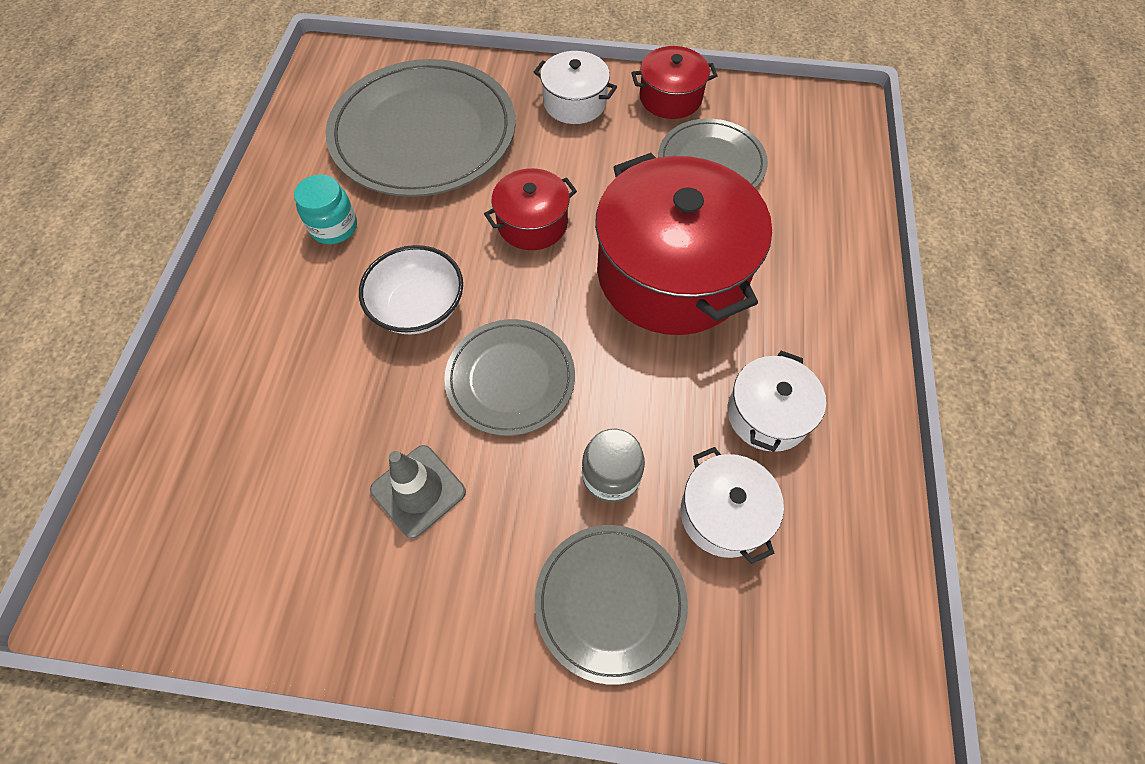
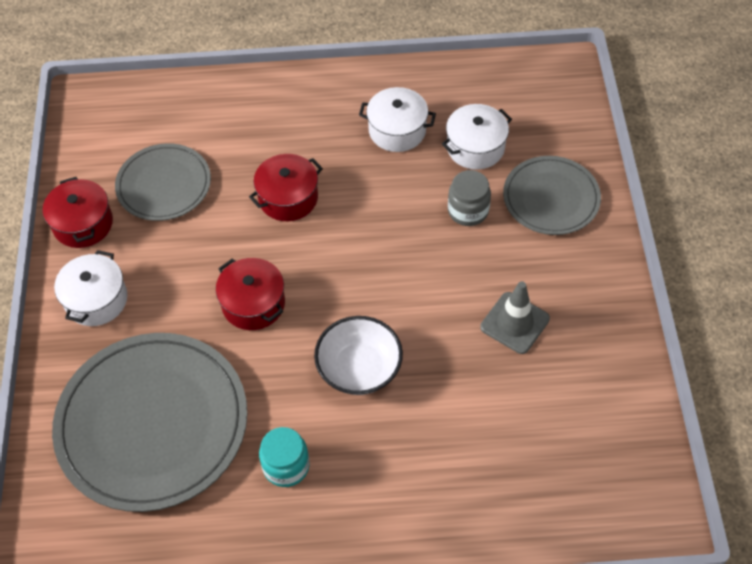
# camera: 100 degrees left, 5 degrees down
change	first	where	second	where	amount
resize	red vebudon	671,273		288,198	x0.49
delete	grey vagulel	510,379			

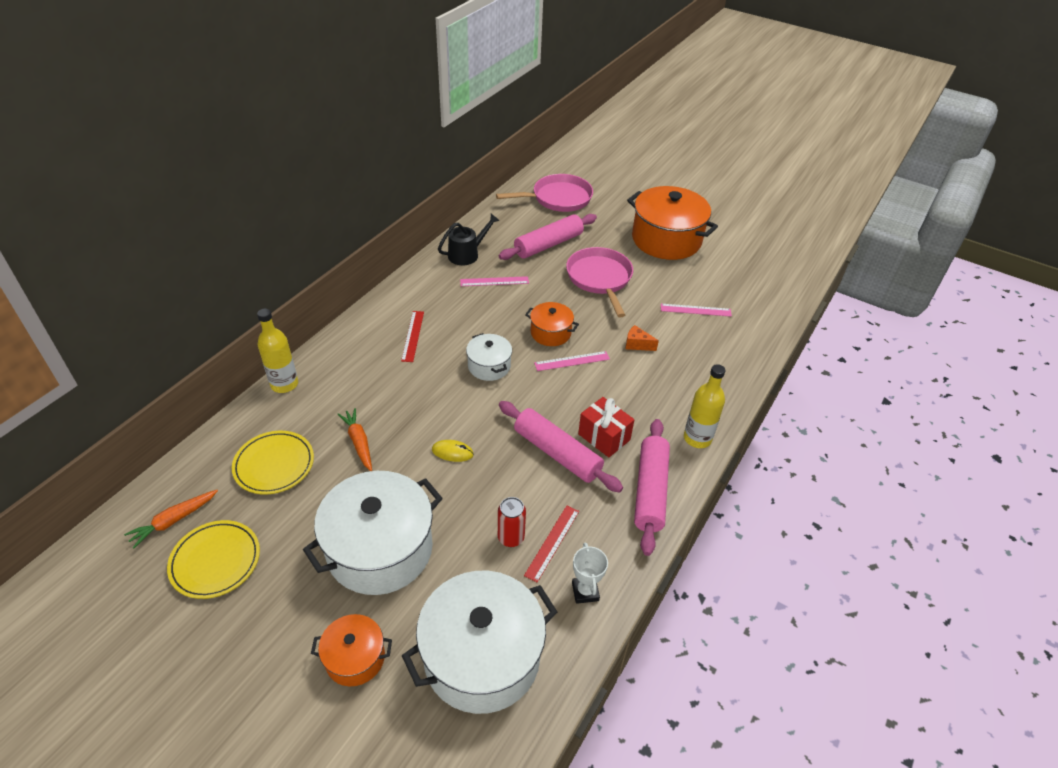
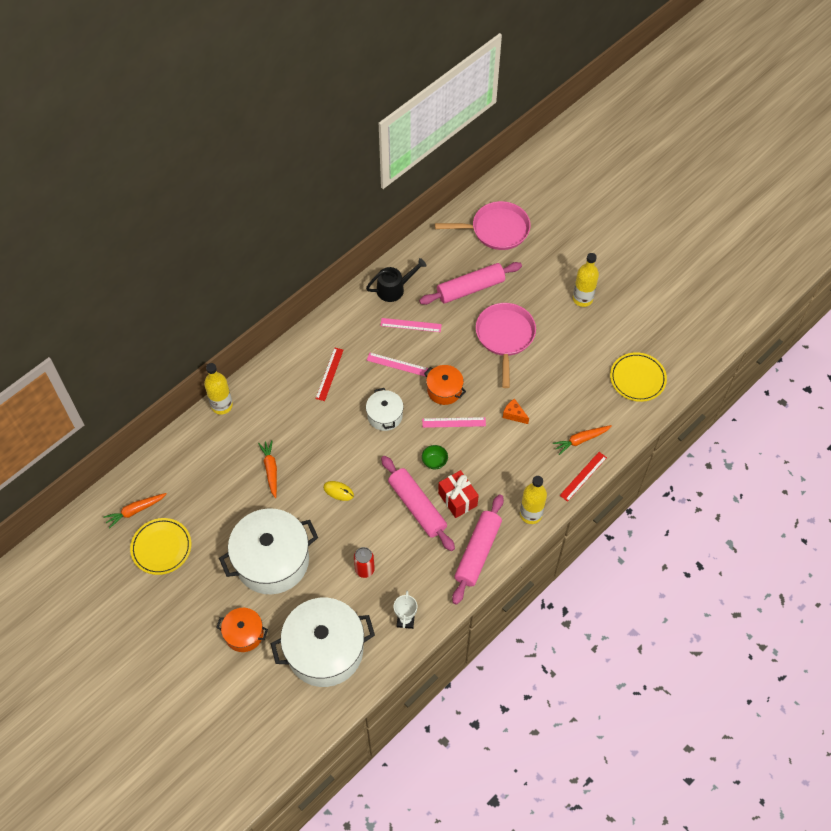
# camera: 15 degrees right, 15 degrees up
change	first	where	second	where	amount
move	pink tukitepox	695,310		397,364	
insert			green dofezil	434,462	
insert			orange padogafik	581,440	
move	red tukitepox	552,542		583,476	
replace	orange vebudon	666,239	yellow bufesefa	582,299	
move	yellow vagulel	274,465		637,378	

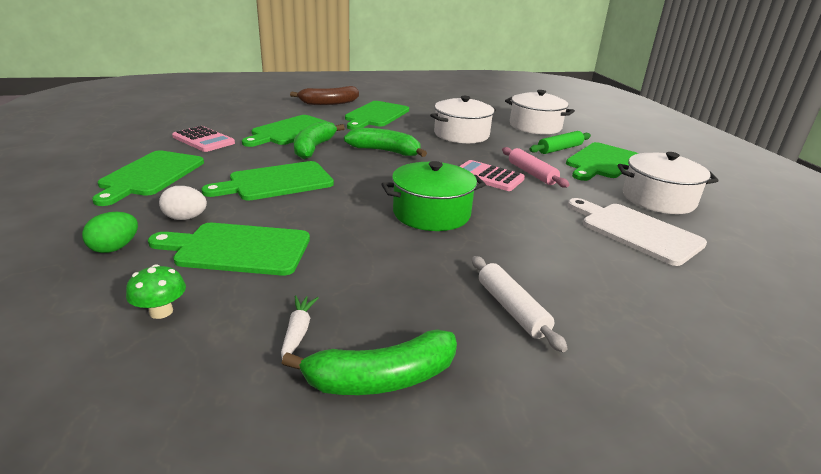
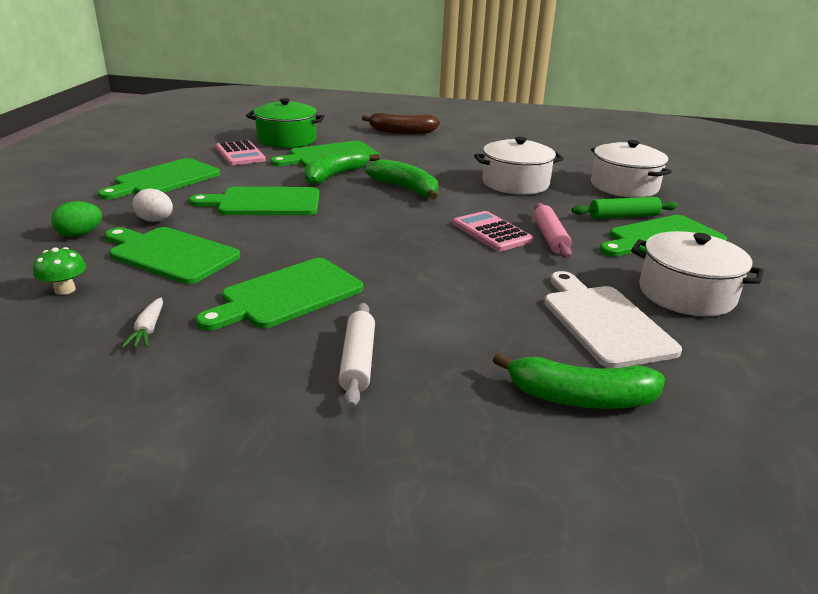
# camera: 25 degrees right, 0 degrees up
change	first	where	second	where	amount
rotate	white padogafik	298,331		148,330	150 degrees clockwise
move	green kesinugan	376,115		287,295	
move	green vebudon	431,213		287,139	
move	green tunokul	381,378		580,398	

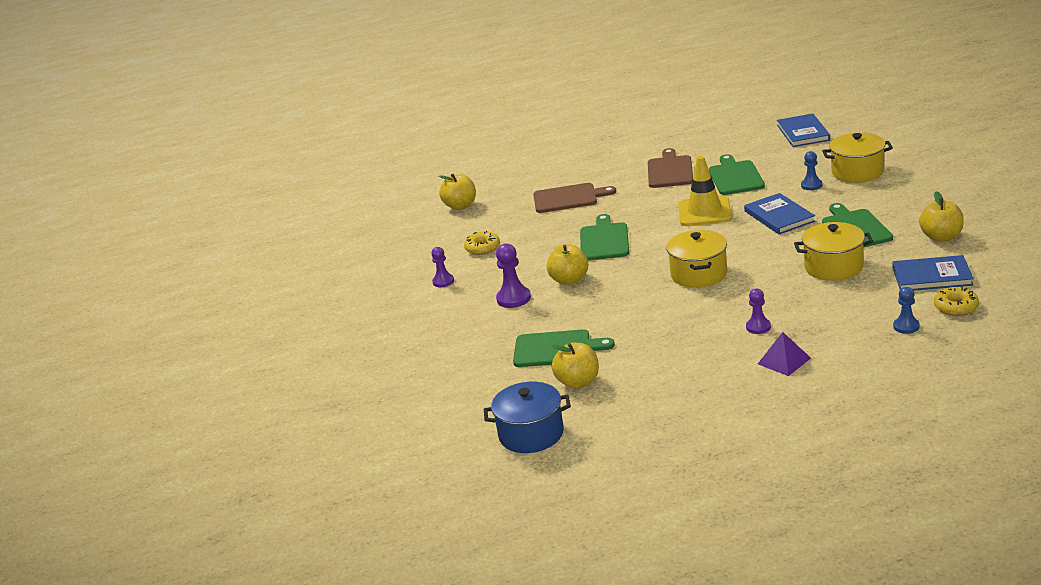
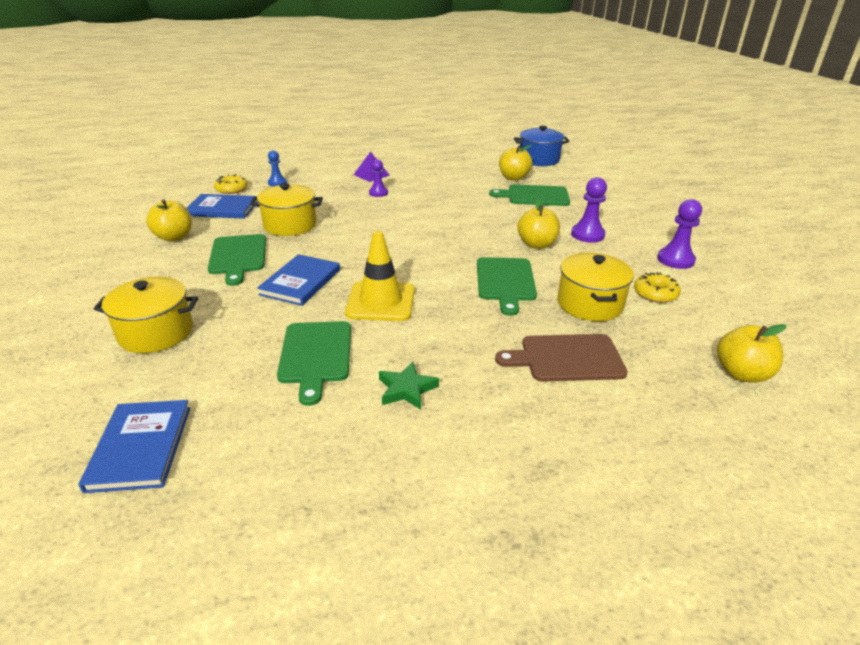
# camera: 175 degrees right, 5 degrees up
change	first	where	second	where	amount
rotate	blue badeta	779,216		300,282	45 degrees clockwise
replace	brown kesinugan	670,171	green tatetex	407,389	
move	yellow vebudon	699,274		589,304	
resize	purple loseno	443,281		675,260	x1.53
delete	blue loseno	811,185			

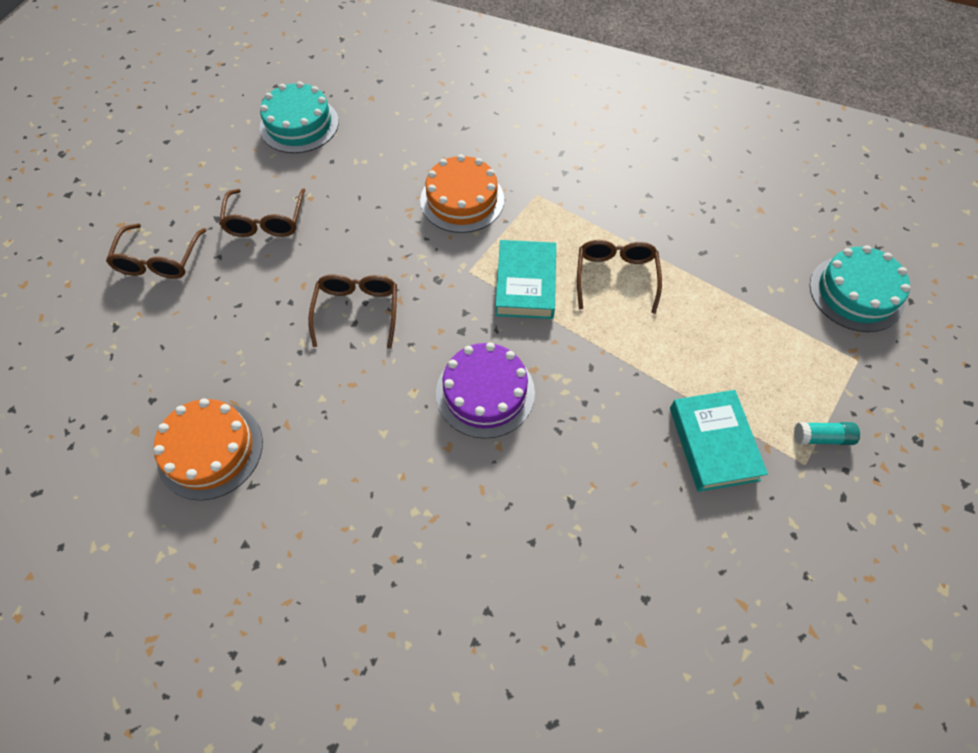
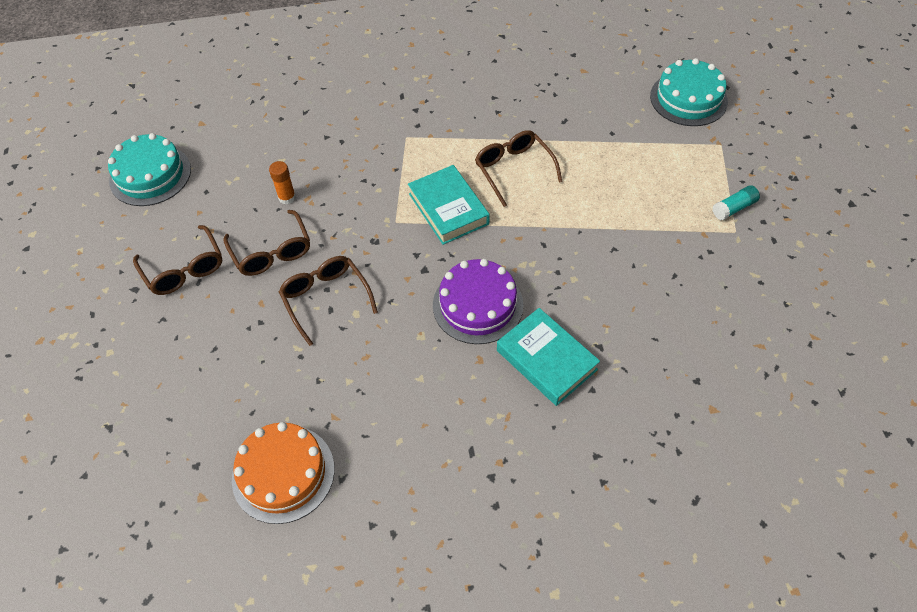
# camera: 30 degrees left, 5 degrees down
change	first	where	second	where	amount
move	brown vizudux	159,261		272,252	
insert			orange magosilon	287,197	
move	turquoise badeta	713,443		546,360	
delete	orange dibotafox	462,200			

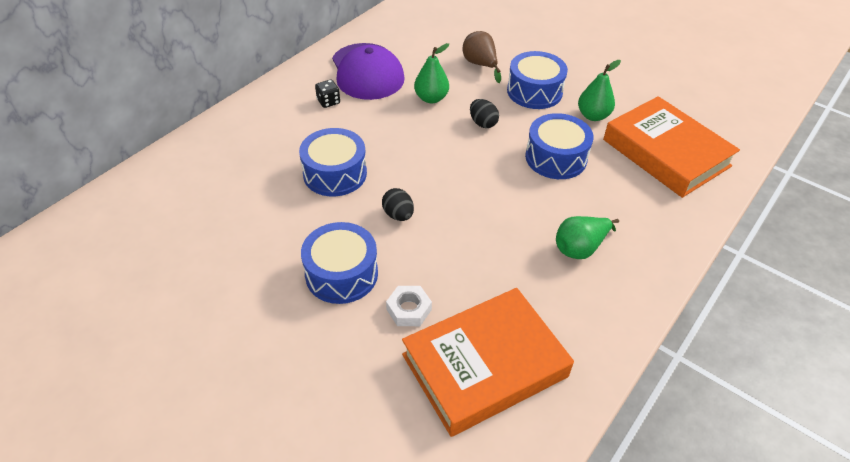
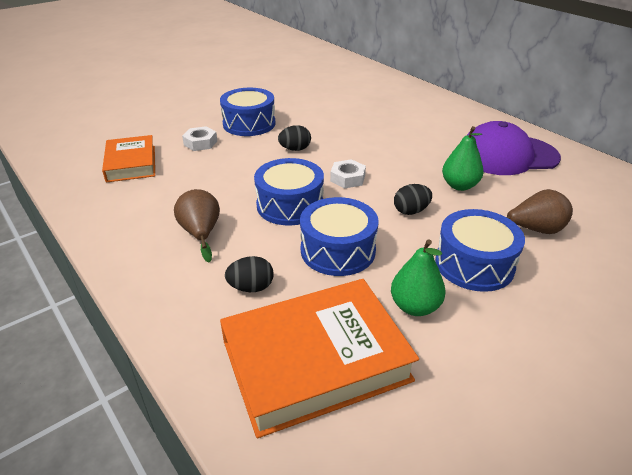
# camera: 105 degrees right, 10 degrees down
change	first	where	second	where	amount
resize	orange badeta	484,365		131,163	x0.62
recolor	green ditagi	580,248	brown ditagi	201,233	
insert			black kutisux	251,287	
move	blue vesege	335,173		290,205	
insert			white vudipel	347,178	
delete	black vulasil	328,102			

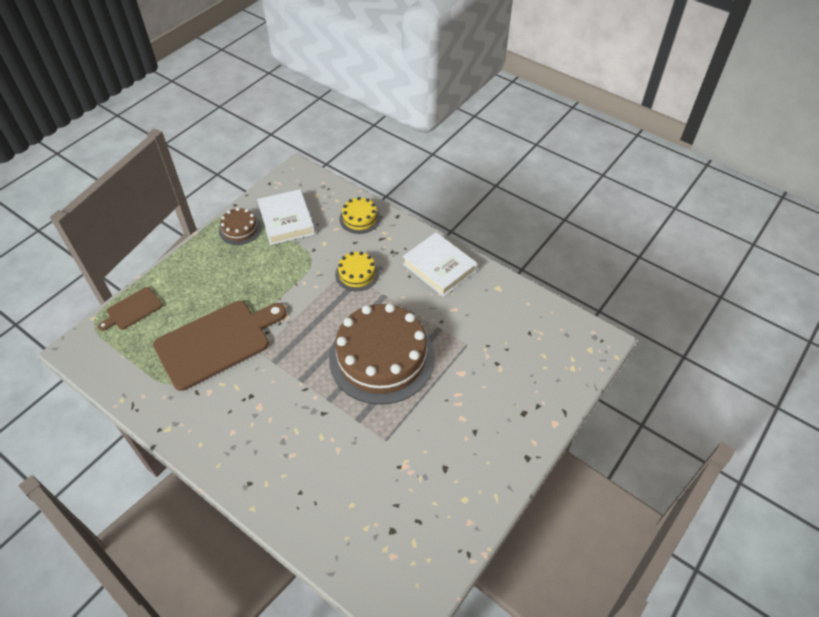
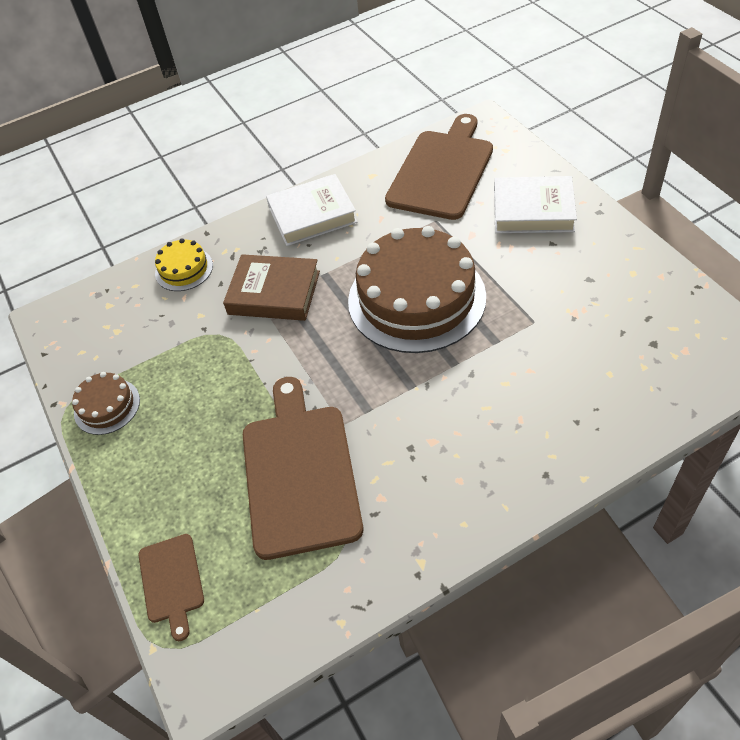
# camera: 60 degrees left, 0 degrees up
change	first	where	second	where	amount
replace	yellow dibotafox	357,274	brown badeta	274,292	
insert			brown kesinugan	442,171	
move	white badeta	286,220		533,210	

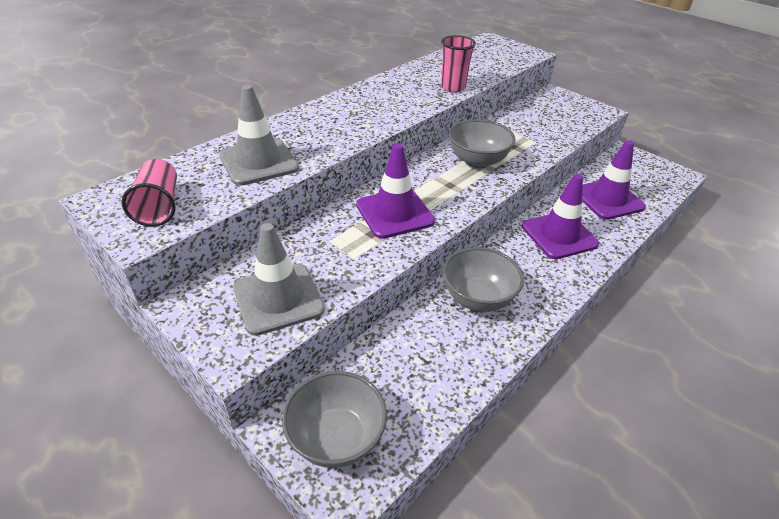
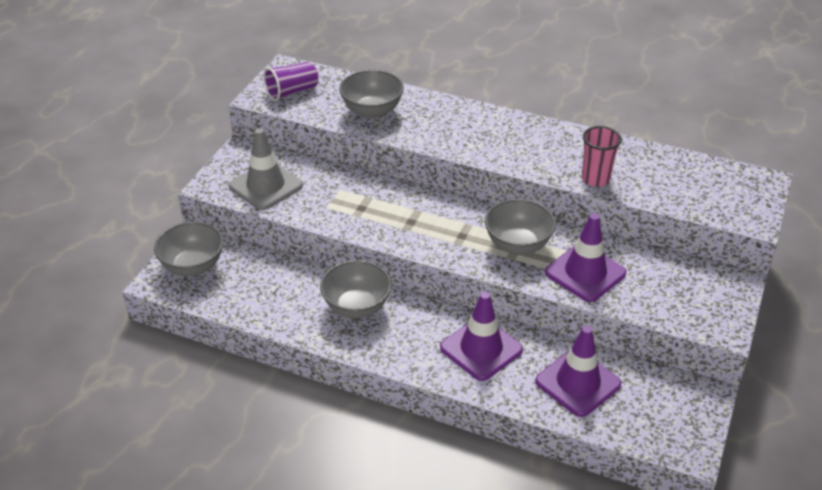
# camera: 70 degrees right, 0 degrees up
change	first	where	second	where	amount
recolor	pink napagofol	159,206	purple napagofol	292,92	
replace	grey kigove	259,162	grey dofezil	372,111	
move	purple kigove	394,213		585,273	

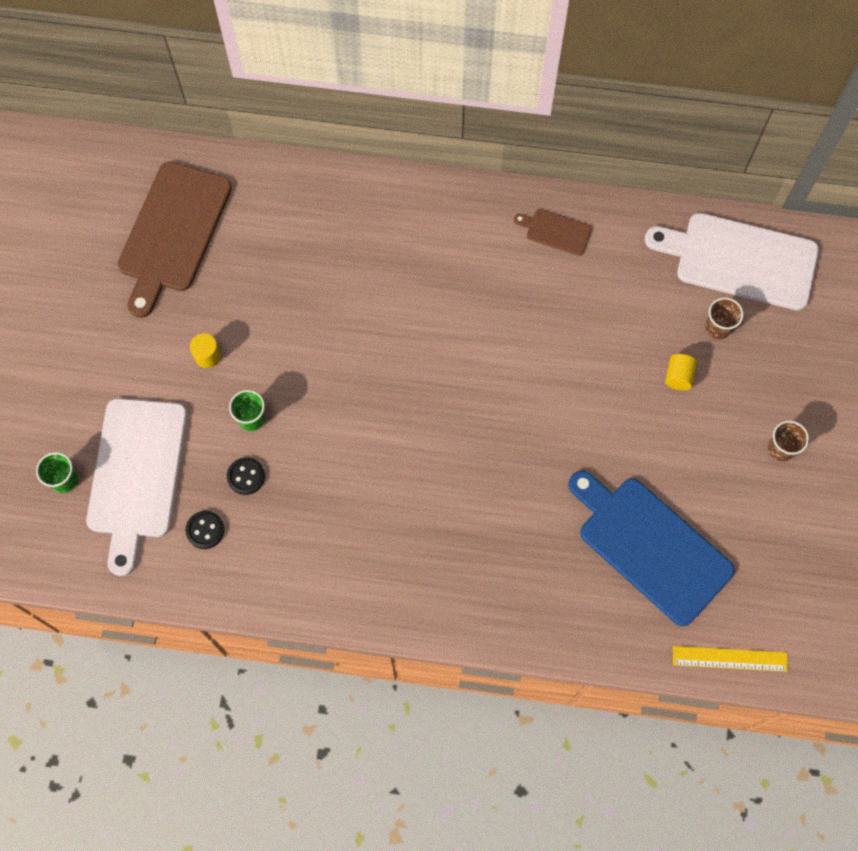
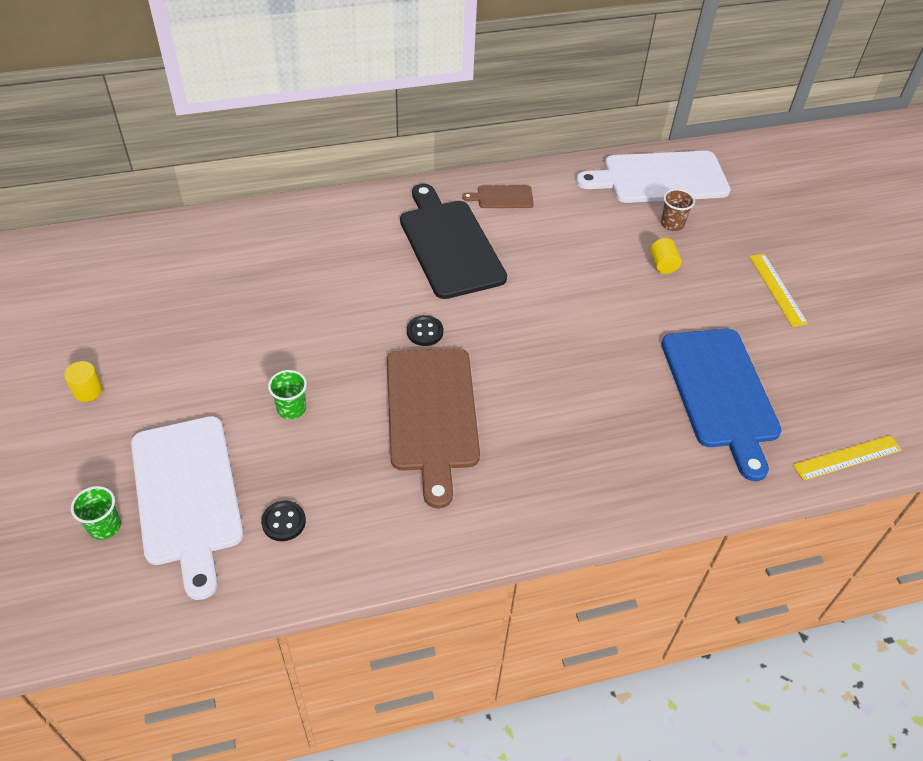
# camera: 25 degrees left, 20 degrees down
change	first	where	second	where	amount
move	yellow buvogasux	207,356		88,391	
move	brown kesinugan	173,232		431,414	
insert			black kesinugan	449,245	
move	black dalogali	246,476		425,332	
rotate	blue kesinugan	650,546		720,393	120 degrees counterclockwise
replace	brown napagofol	781,449	yellow tukitepox	777,289	

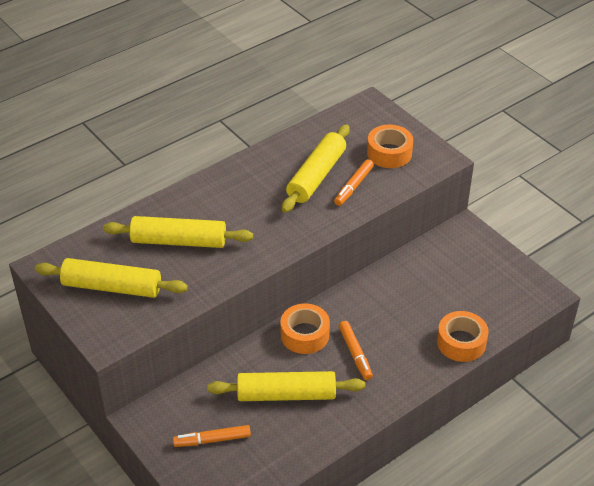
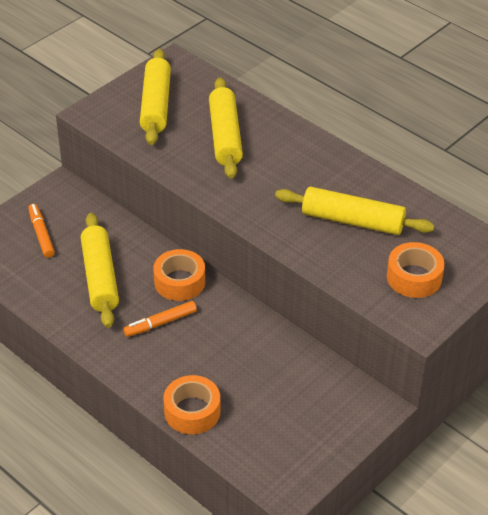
# camera: 80 degrees right, 0 degrees up
change	first	where	second	where	amount
delete	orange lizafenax	353,186			

